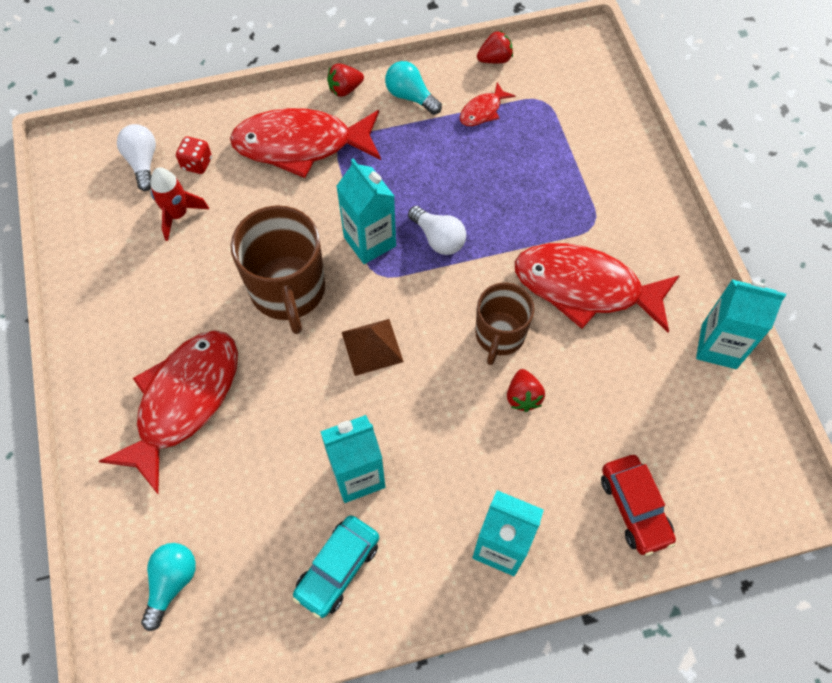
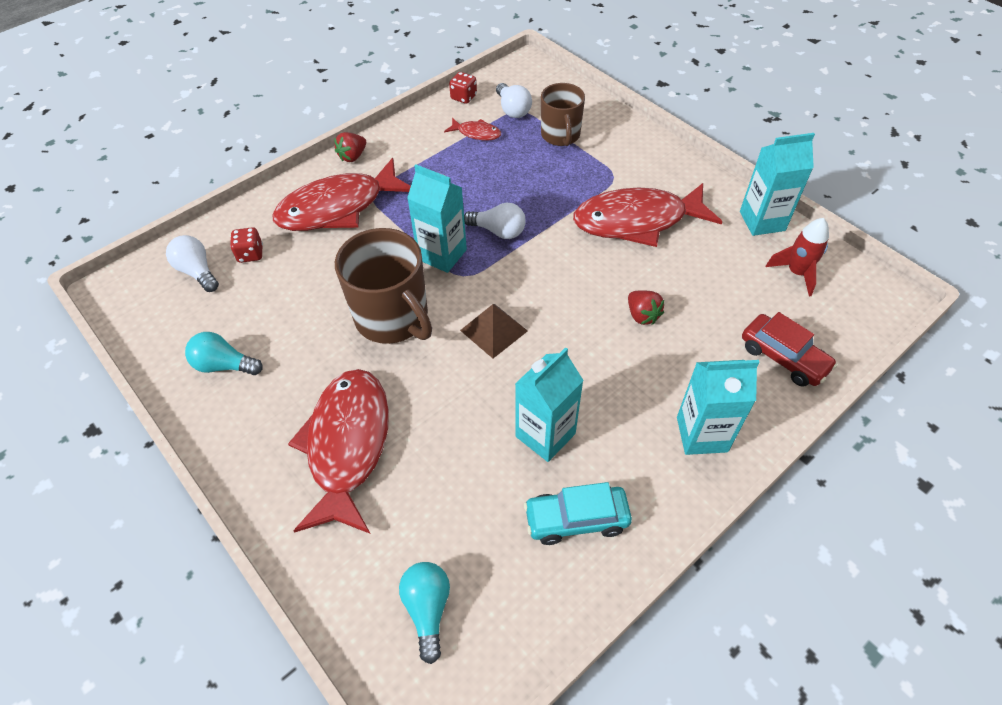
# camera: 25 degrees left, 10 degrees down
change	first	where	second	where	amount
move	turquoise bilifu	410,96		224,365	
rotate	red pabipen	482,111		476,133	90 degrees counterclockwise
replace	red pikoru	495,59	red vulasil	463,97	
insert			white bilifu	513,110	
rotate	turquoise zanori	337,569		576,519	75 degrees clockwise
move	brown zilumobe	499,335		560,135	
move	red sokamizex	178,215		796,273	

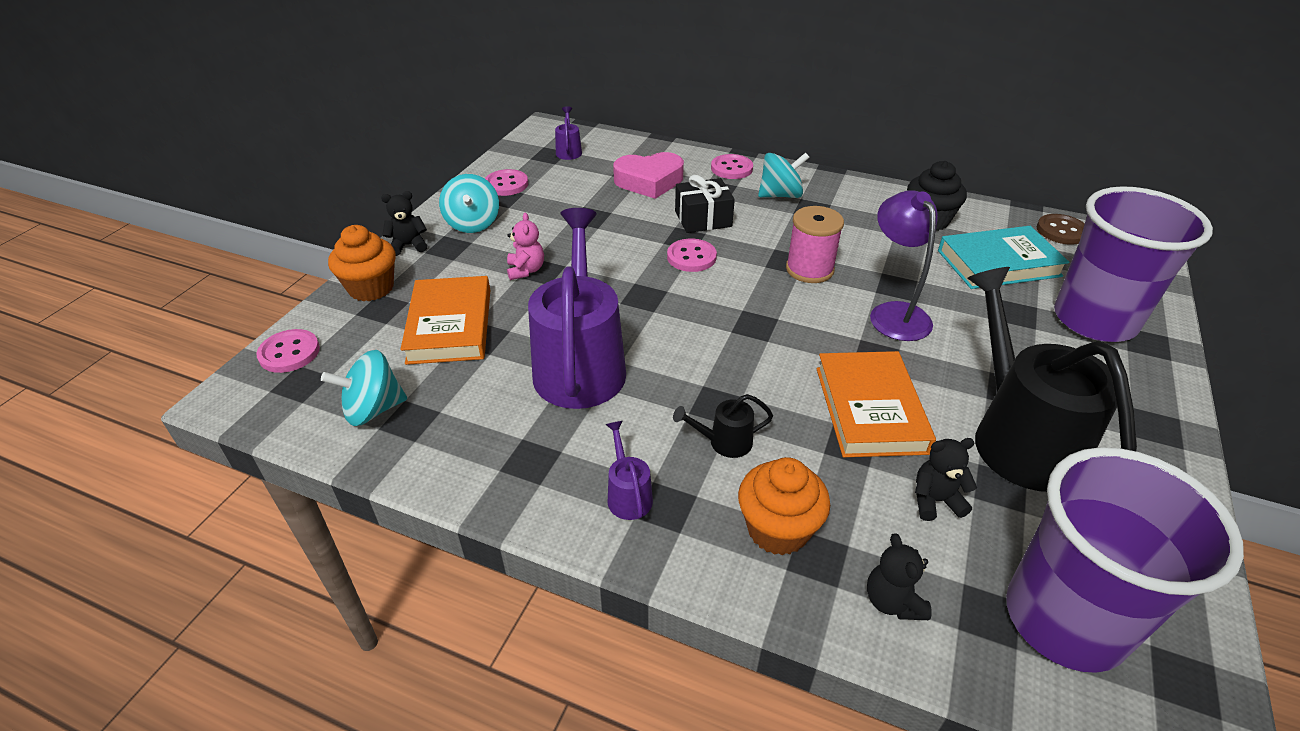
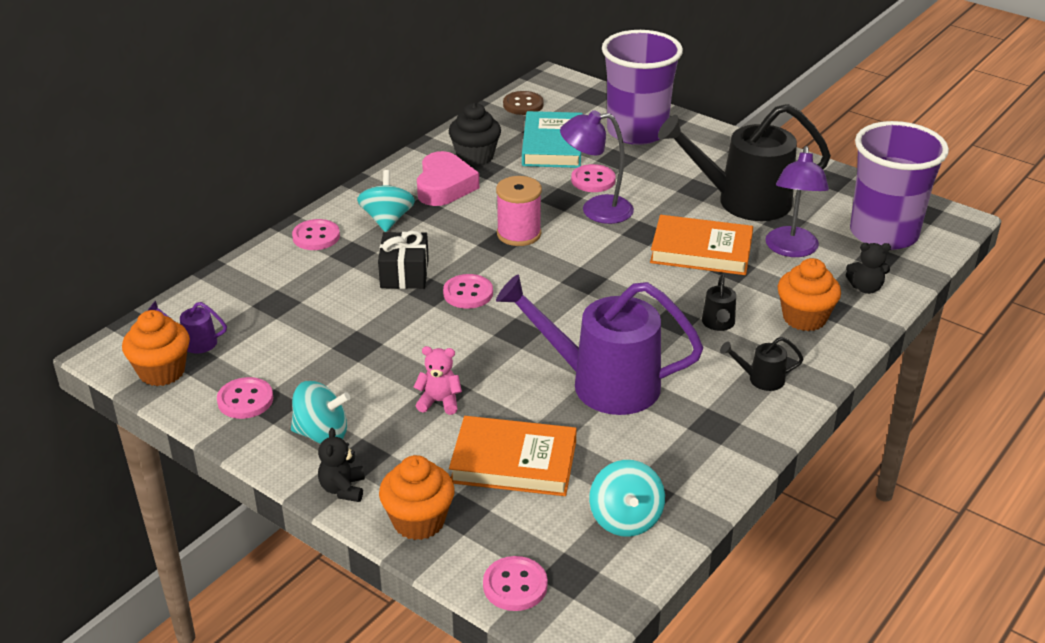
# camera: 75 degrees left, 5 degrees down
change	first	where	second	where	amount
insert			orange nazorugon	162,371	
move	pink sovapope	649,181		444,186	
insert			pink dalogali	593,180	
recolor	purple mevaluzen	627,494	black mevaluzen	760,379	
replace	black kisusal	935,500	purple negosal	791,249	

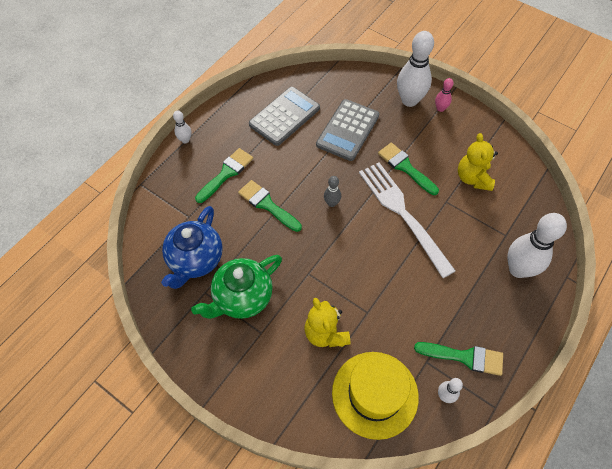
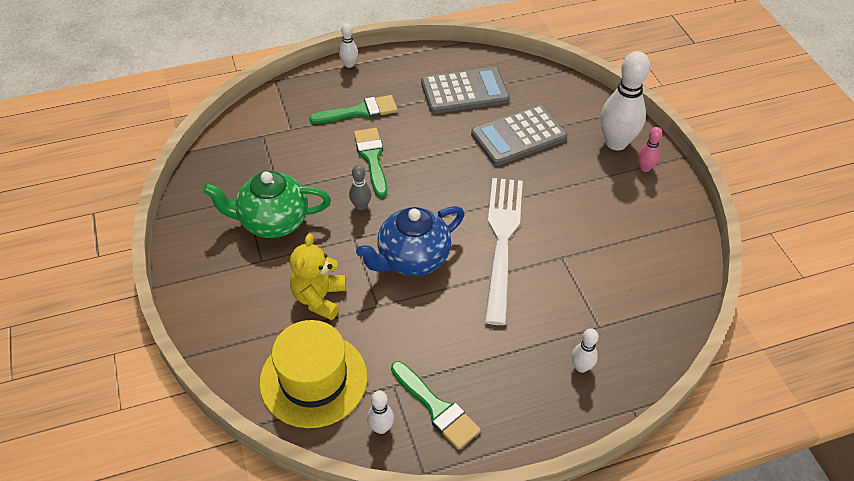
# camera: 35 degrees right, 10 degrees down
change	first	where	second	where	amount
move	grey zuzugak	331,203		361,206	
move	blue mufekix	195,260		412,259	
resize	white zuzugak	518,269		581,367	x0.48
delete	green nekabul	405,167			
delete	yellow kisusal	473,178			

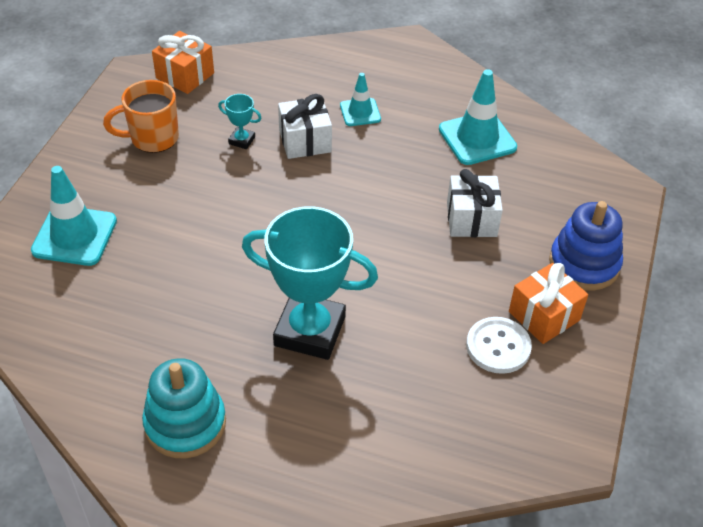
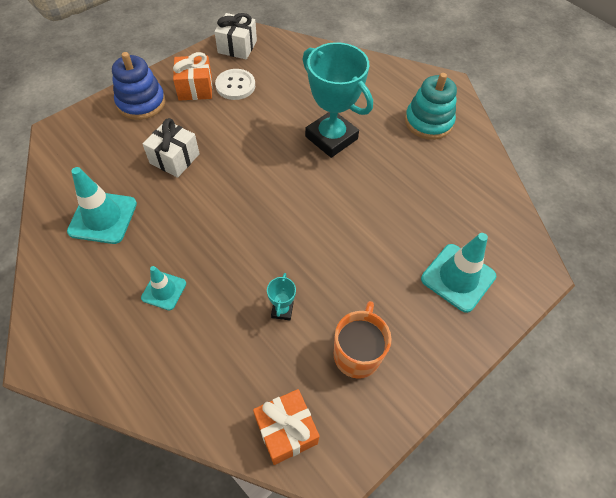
# camera: 150 degrees left, 10 degrees up
change	first	where	second	where	amount
move	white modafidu	305,141		237,47	
rotate	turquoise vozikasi	242,140		282,310	45 degrees clockwise
rotate	orange zilumobe	152,138		357,353	90 degrees counterclockwise

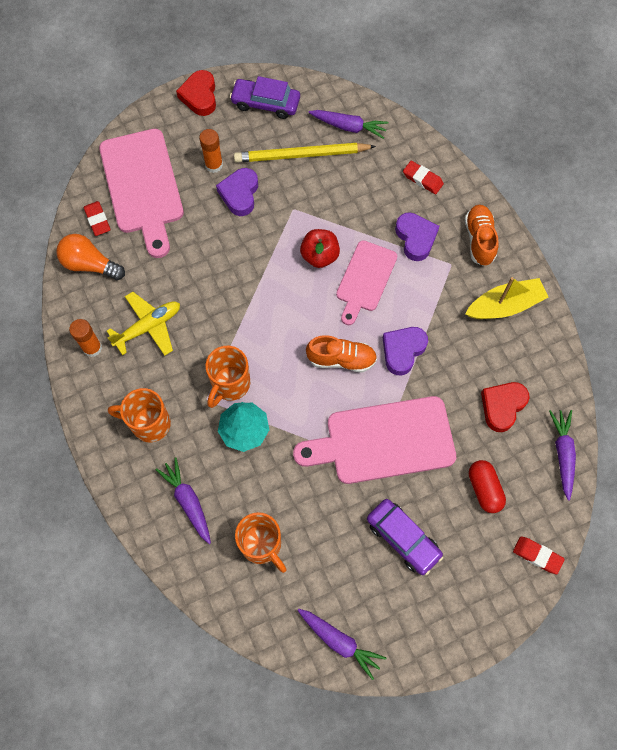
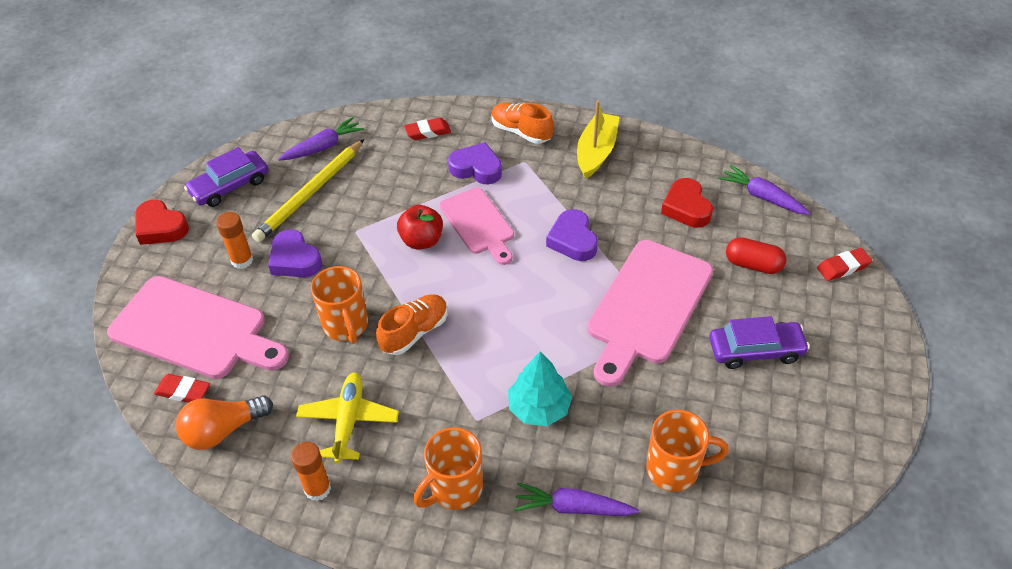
# camera: 50 degrees left, 20 degrees down
change	first	where	second	where	amount
move	orange zilumobe	230,384		346,326	
move	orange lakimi	341,359		414,332	
delete	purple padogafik	340,641			

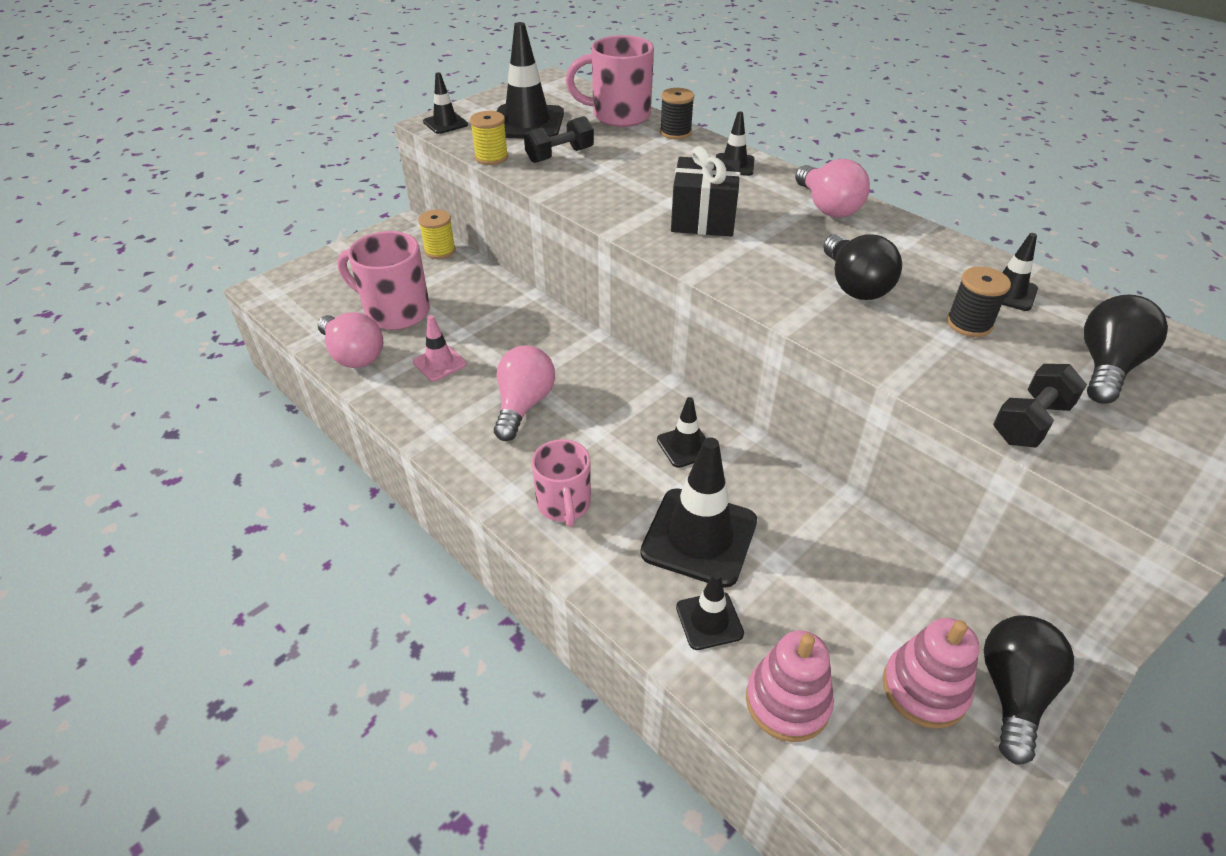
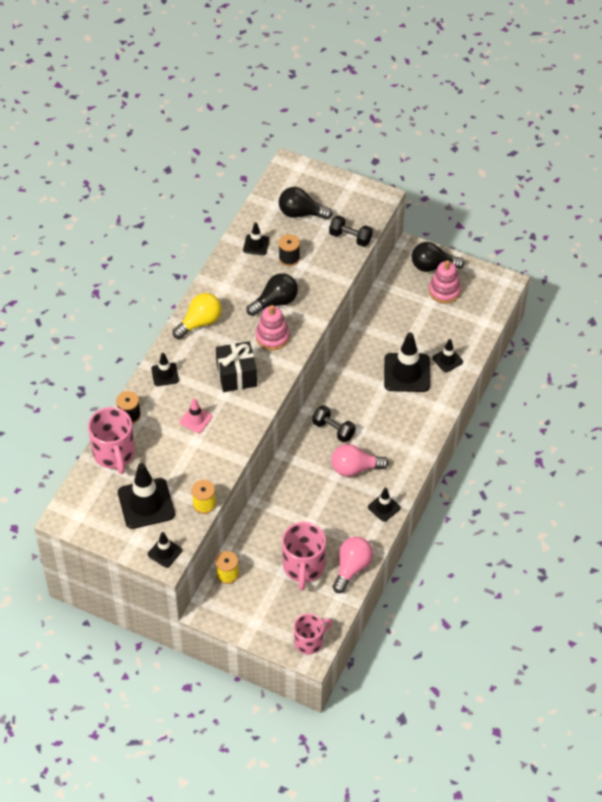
# camera: 110 degrees left, 10 degrees up
change	first	where	second	where	amount
recolor	pink bilifu	827,207	yellow bilifu	200,322	
move	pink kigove	439,363		196,419	
move	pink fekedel	787,702		272,337	
move	pink zilumobe	564,504		310,641	
move	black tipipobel	560,155		333,430	
move	black kigove	685,446		384,507	

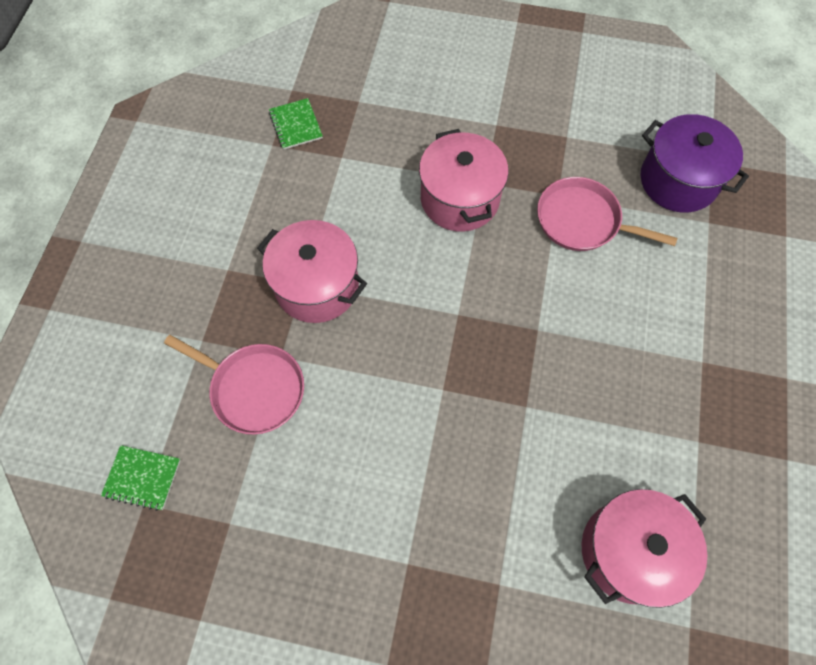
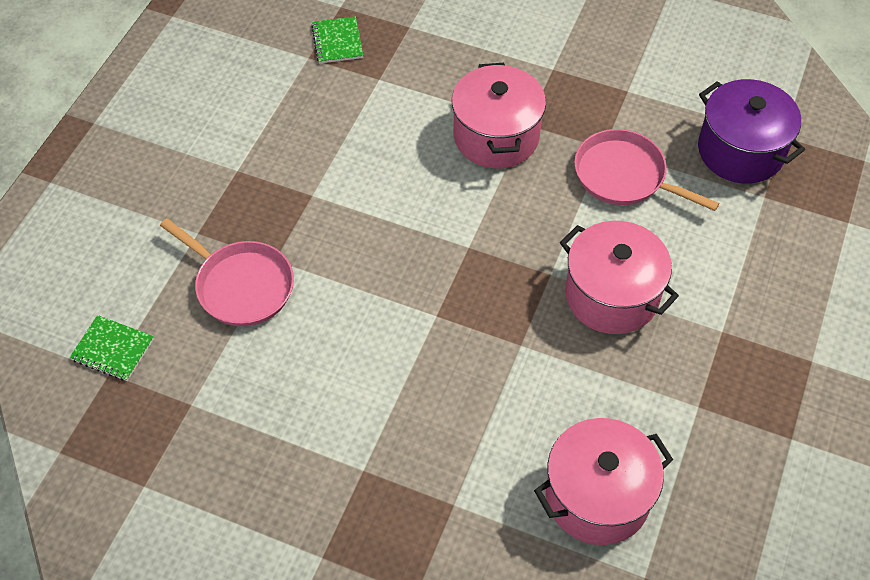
# camera: 10 degrees right, 10 degrees down
change	first	where	second	where	amount
move	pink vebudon	317,286		611,295	

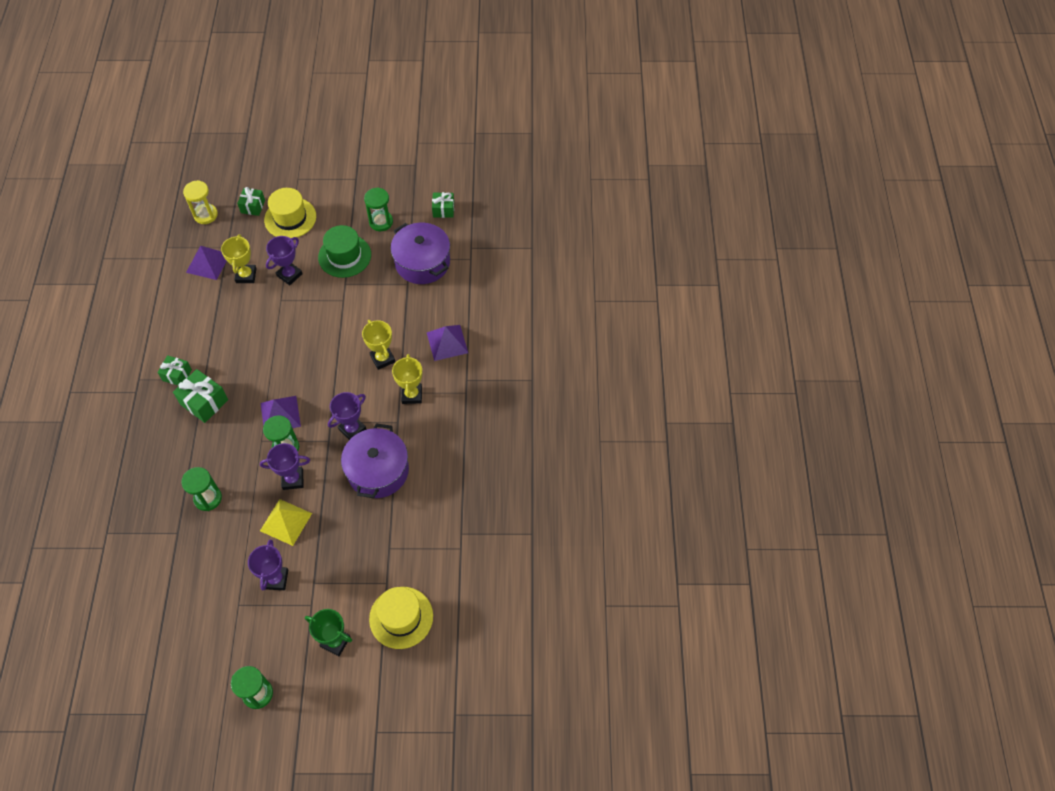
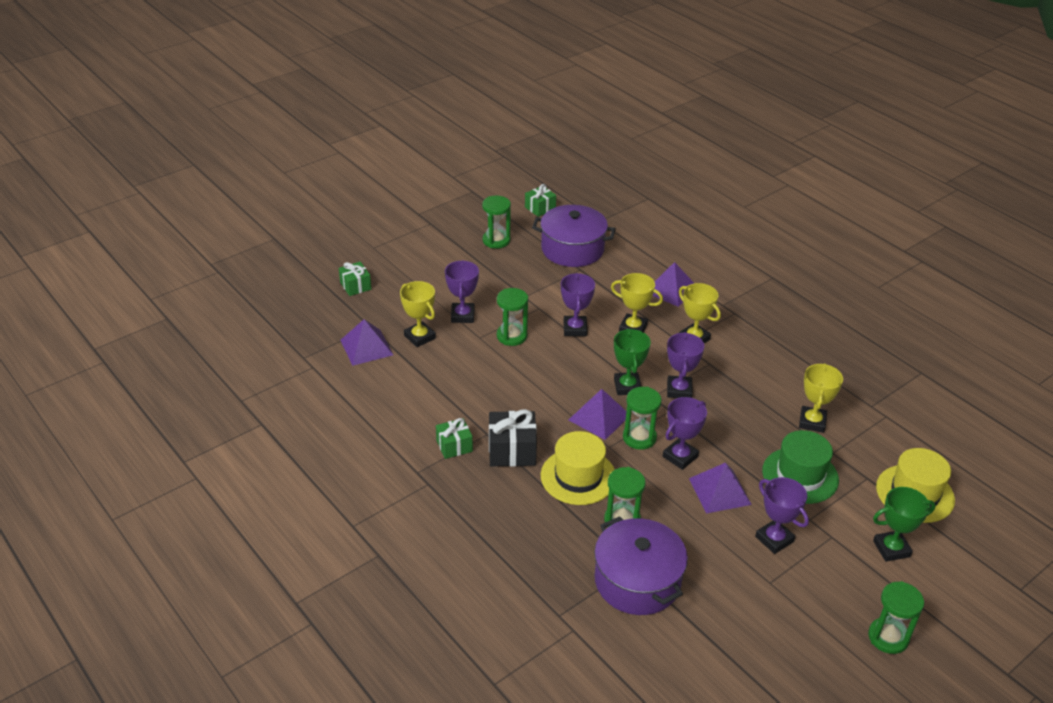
# camera: 40 degrees left, 20 degrees down
change	first	where	second	where	amount
recolor	green modafidu	204,402	black modafidu	512,450	
insert			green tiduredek	511,336	
move	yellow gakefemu	290,218		578,476	
insert			purple vozikasi	575,329	
move	purple vebudon	378,471		637,581	
insert			green vozikasi	627,386	
recolor	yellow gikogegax	286,522	purple gikogegax	720,491	
move	green gakefemu	344,256		800,475	
insert			yellow vozikasi	812,422	
delete	yellow tiduredek	205,215			

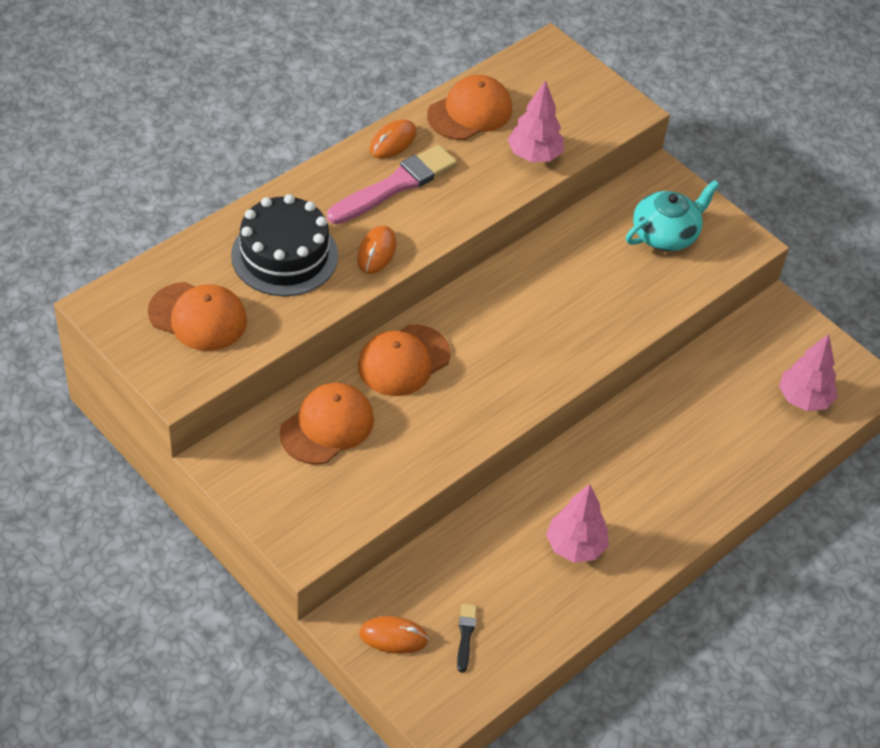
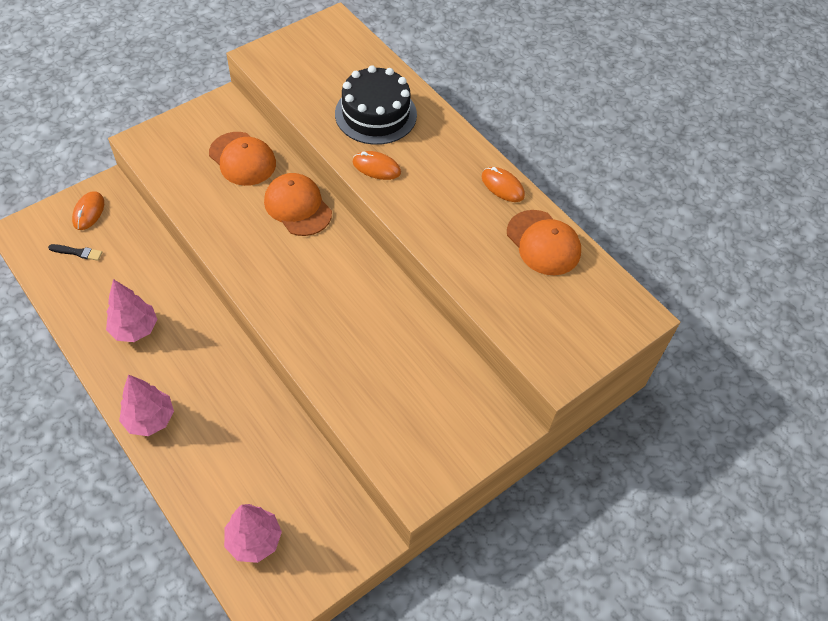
# camera: 95 degrees right, 5 degrees up
change	first	where	second	where	amount
move	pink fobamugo	534,155		150,419	
delete	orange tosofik	198,317			
delete	pink nekabul	395,185			
delete	turquoise mufekix	666,234			

